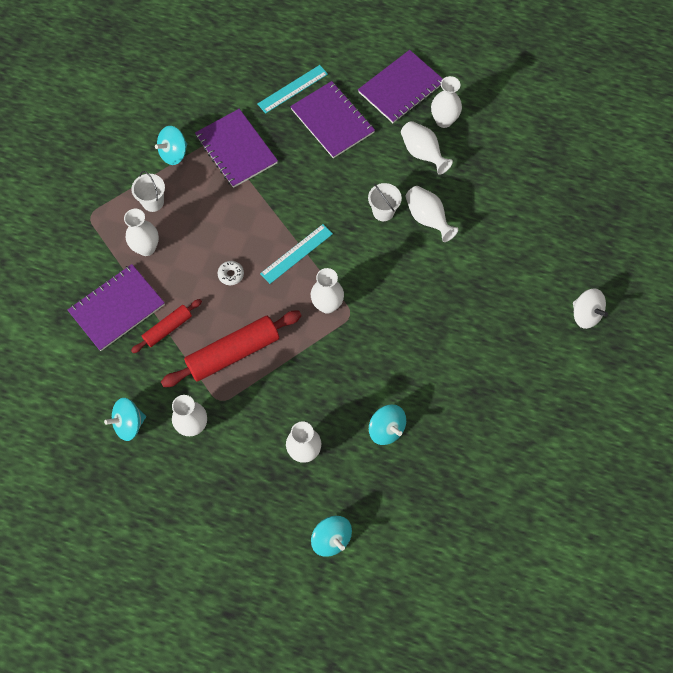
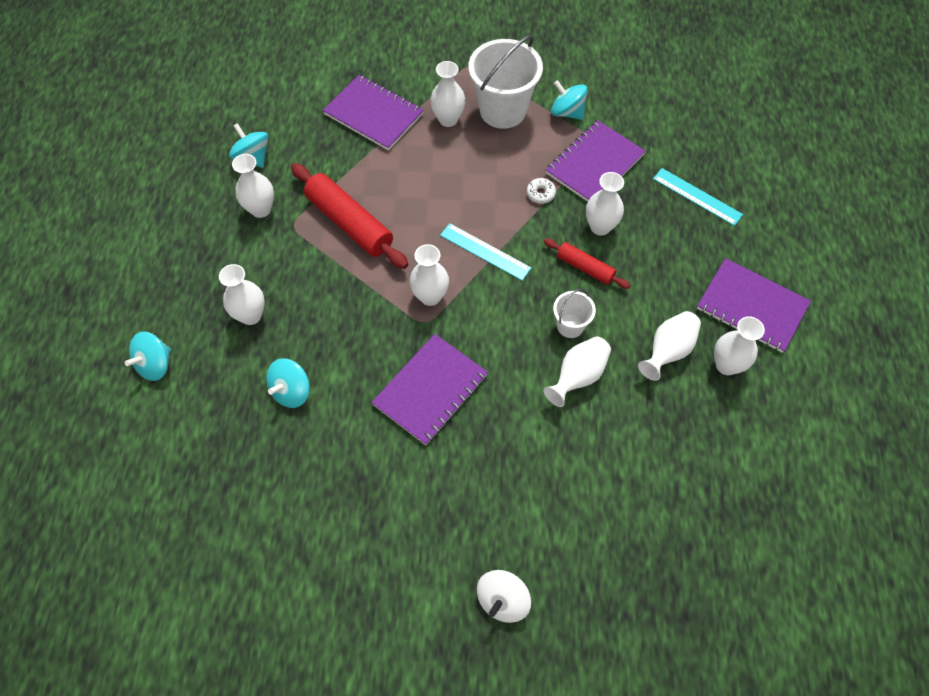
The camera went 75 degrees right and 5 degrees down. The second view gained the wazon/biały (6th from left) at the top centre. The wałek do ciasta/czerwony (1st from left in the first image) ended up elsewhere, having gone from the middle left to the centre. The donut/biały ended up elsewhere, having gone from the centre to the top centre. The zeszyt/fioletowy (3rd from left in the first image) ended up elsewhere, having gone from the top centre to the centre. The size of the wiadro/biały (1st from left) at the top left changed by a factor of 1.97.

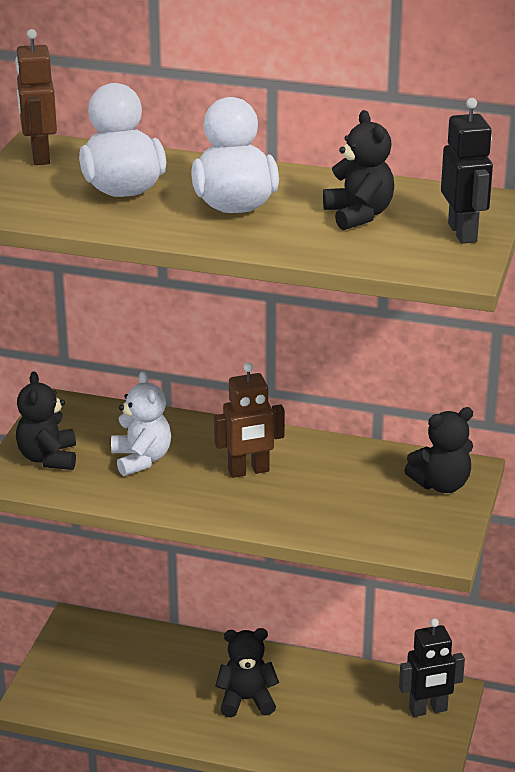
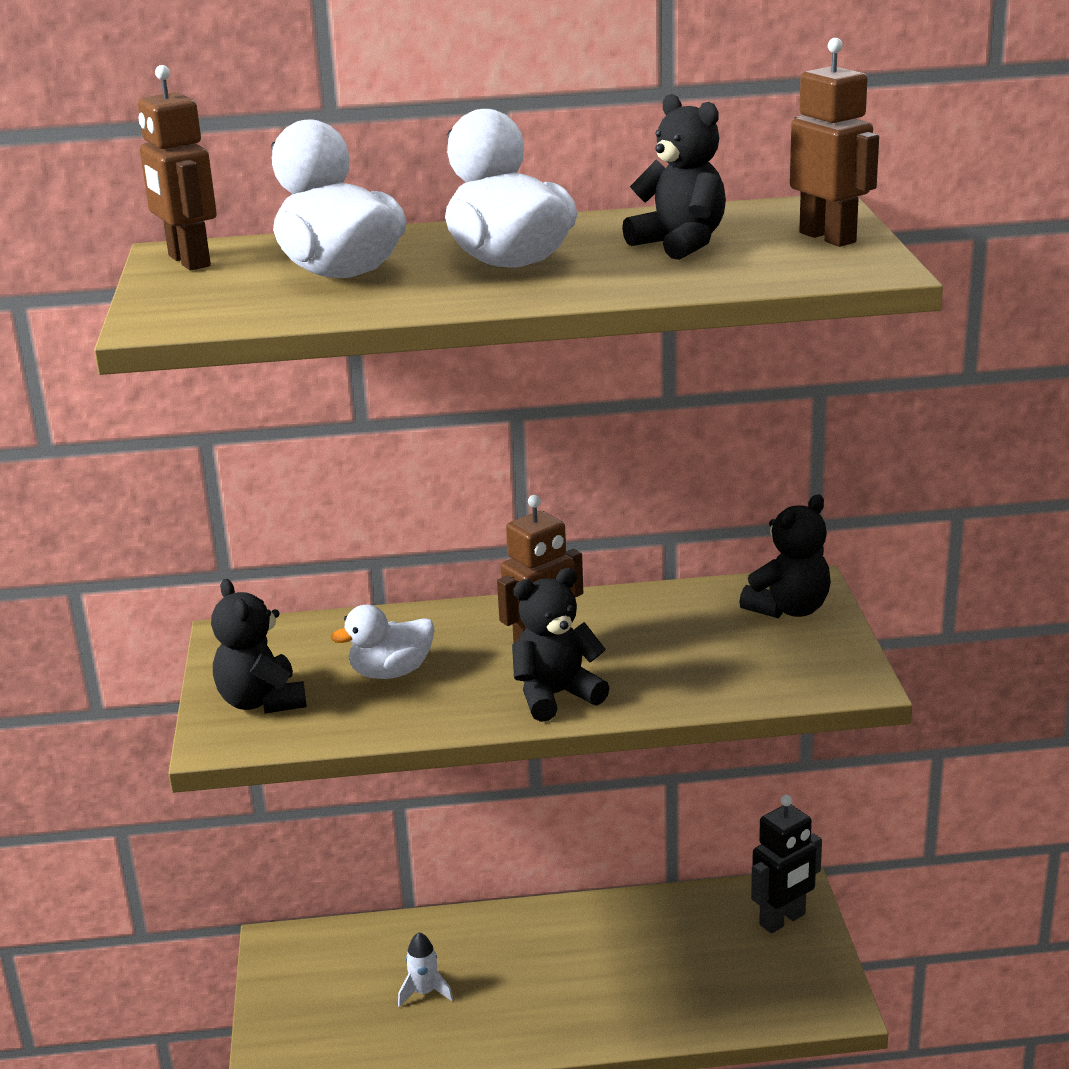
The camera went 20 degrees left and 5 degrees down. The second view gained the rakieta/biały at the bottom centre. The miś/czarny (2nd from left) ended up elsewhere, having gone from the bottom centre to the centre. Where the miś/biały stood at the middle left, the kaczka/biały (2nd from left) came to stand at the centre. What was the robot/czarny (2nd from left) at the top right turned into the robot/brązowy (3rd from left) at the top right.

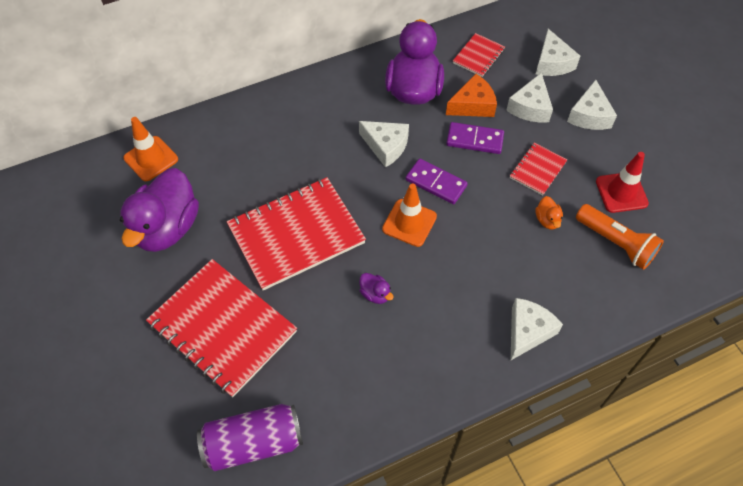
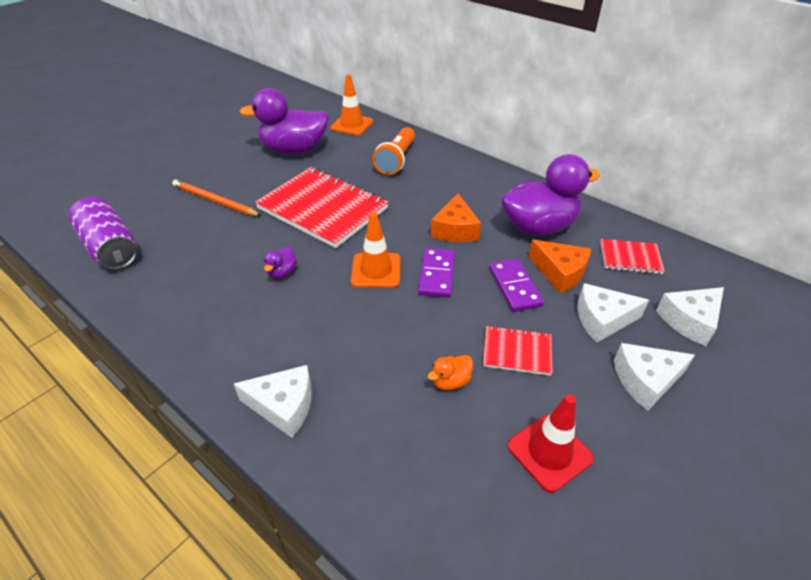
The camera went 65 degrees right and 15 degrees down. The latarka/pomarańczowy ended up elsewhere, having gone from the middle right to the top centre. Where the zeszyt/czerwony (1st from left) stood at the bottom left, the ołówek/pomarańczowy came to stand at the middle left. What was the ser/biały (1st from left) at the top centre turned into the ser/pomarańczowy (1st from left) at the centre.

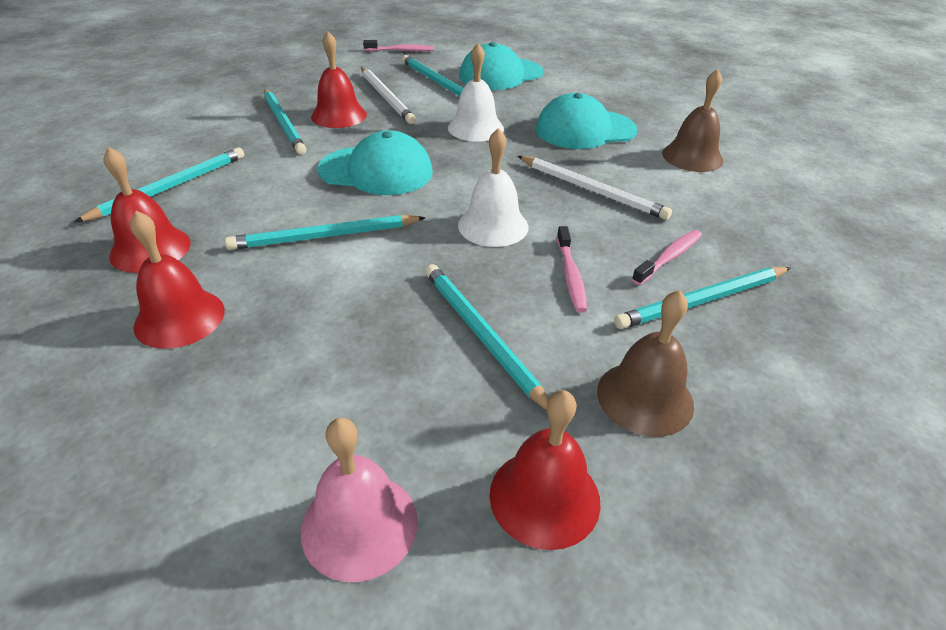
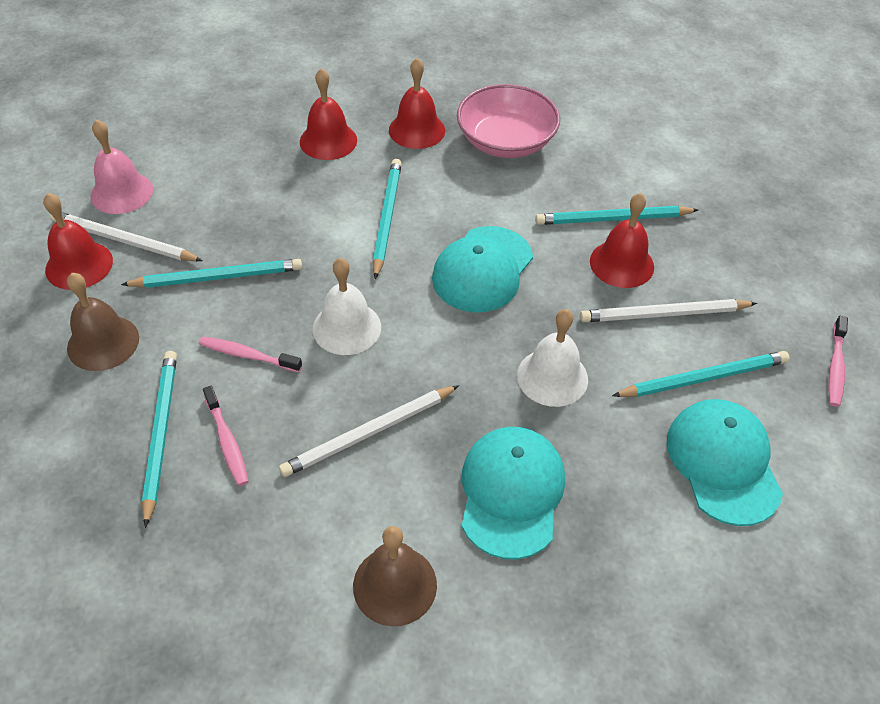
The camera went 110 degrees right and 10 degrees up. The second view gained the ołówek/biały (1st from left) at the middle left. Where the ołówek/turkusowy (1st from left) stood at the top left, the miska/różowy came to stand at the top centre.

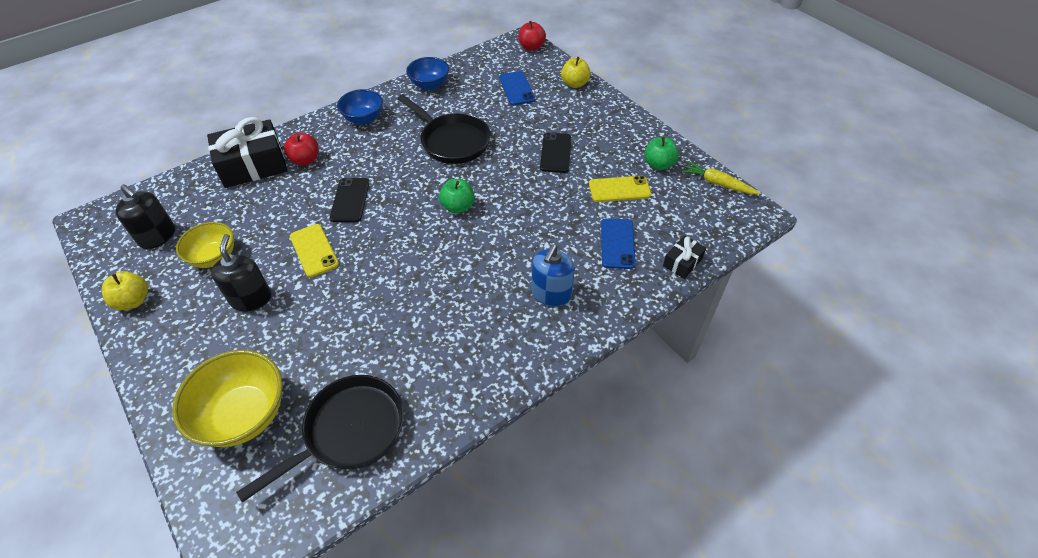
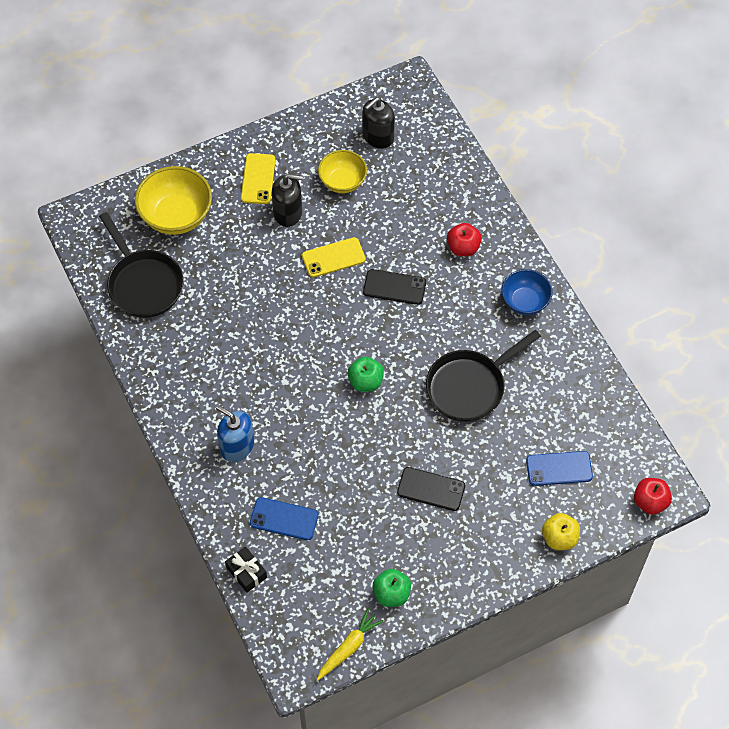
The camera went 100 degrees right and 10 degrees up. The second view lost the jabłko/żółty (1st from left) at the middle left. The second view lost the prezent/czarny (1st from left) at the top left. The second view lost the miska/niebieski (2nd from left) at the top centre. The telefon/żółty (2nd from left in the first image) ended up elsewhere, having gone from the centre to the top centre.

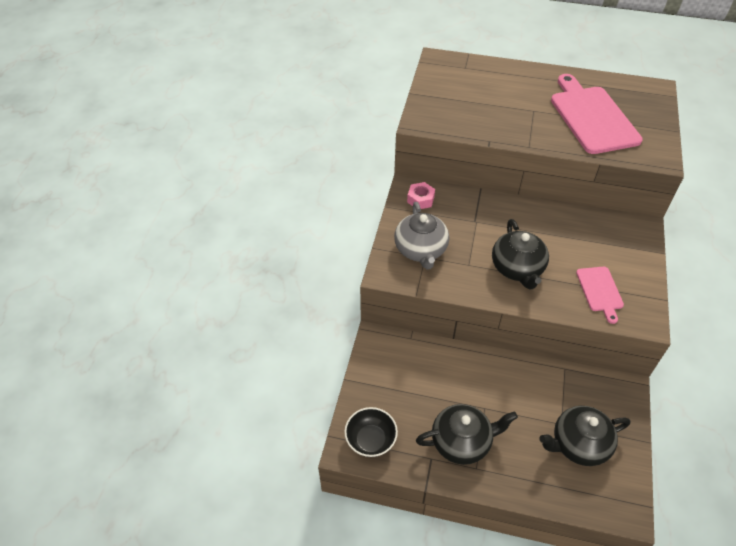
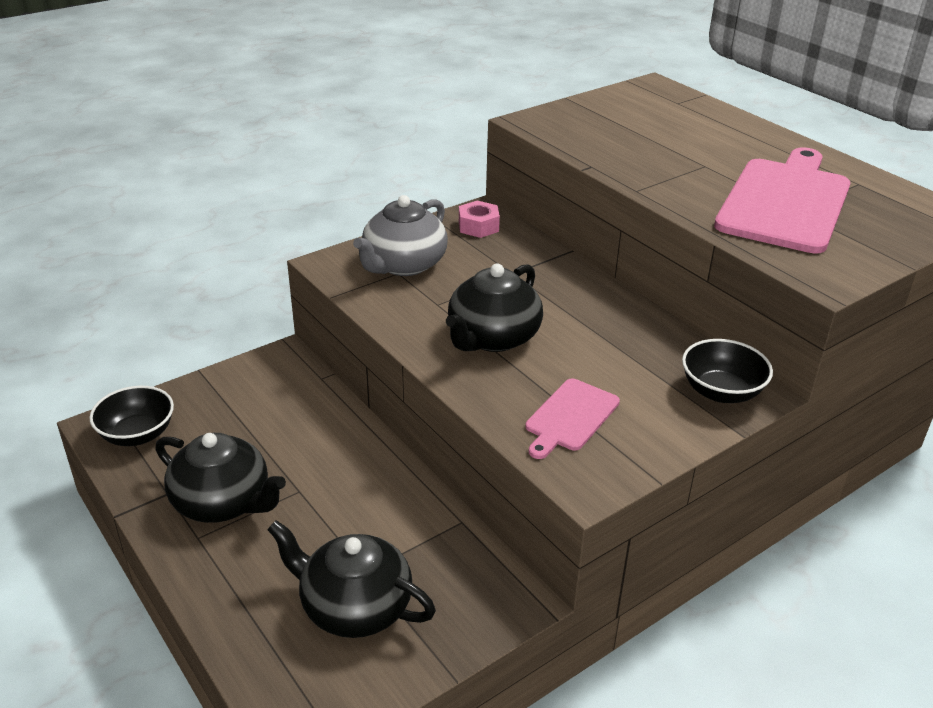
The camera went 40 degrees right and 15 degrees down. The second view gained the miska/czarny (2nd from left) at the middle right.

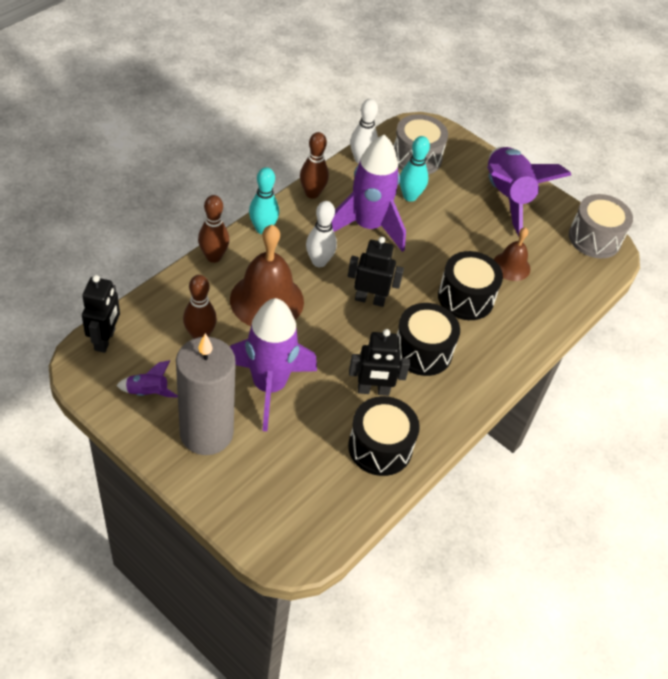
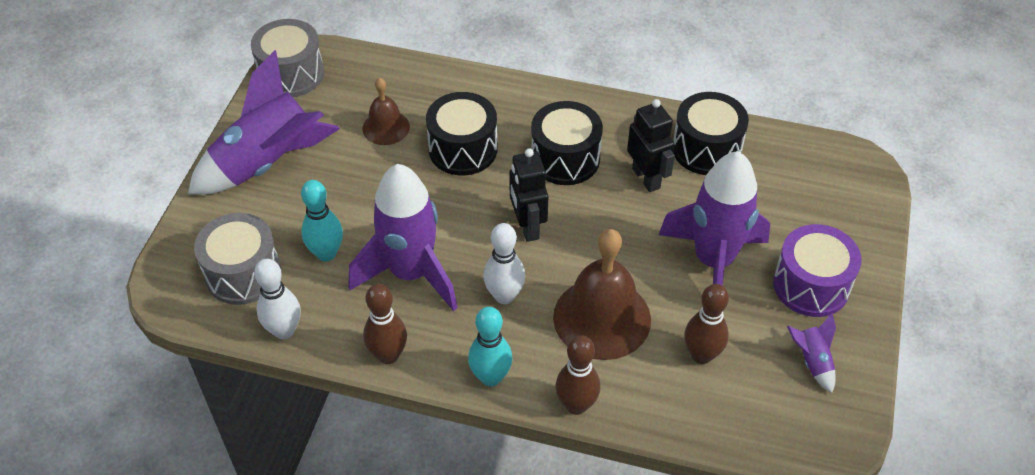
The camera went 110 degrees left and 0 degrees up. The second view lost the robot/czarny (1st from left) at the middle left. Where the świeca/szary stood at the middle left, the bęben/fioletowy came to stand at the middle right.

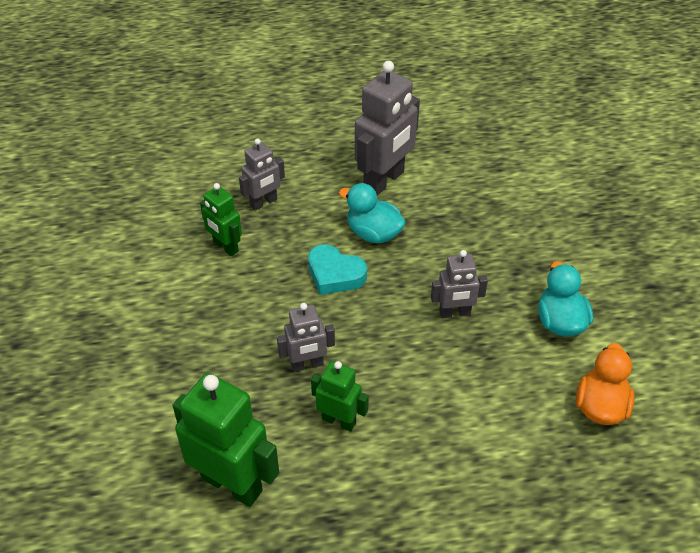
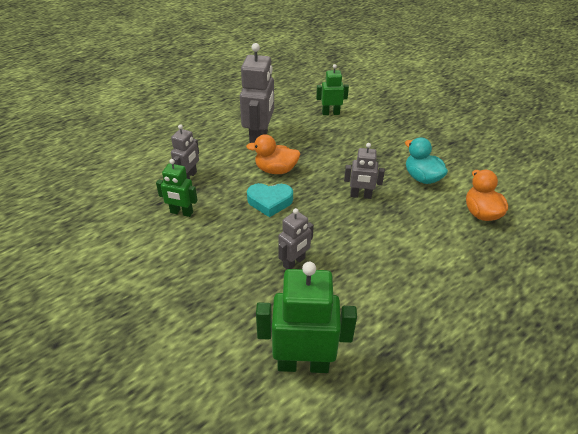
The camera went 30 degrees left and 5 degrees down. The robot/zielony (3rd from left) ended up elsewhere, having gone from the bottom centre to the top centre. What was the kaczka/turkusowy (1st from left) at the centre turned into the kaczka/pomarańczowy (1st from left) at the centre. The robot/szary (4th from left) at the centre ended up facing another way, 45 degrees clockwise from before.

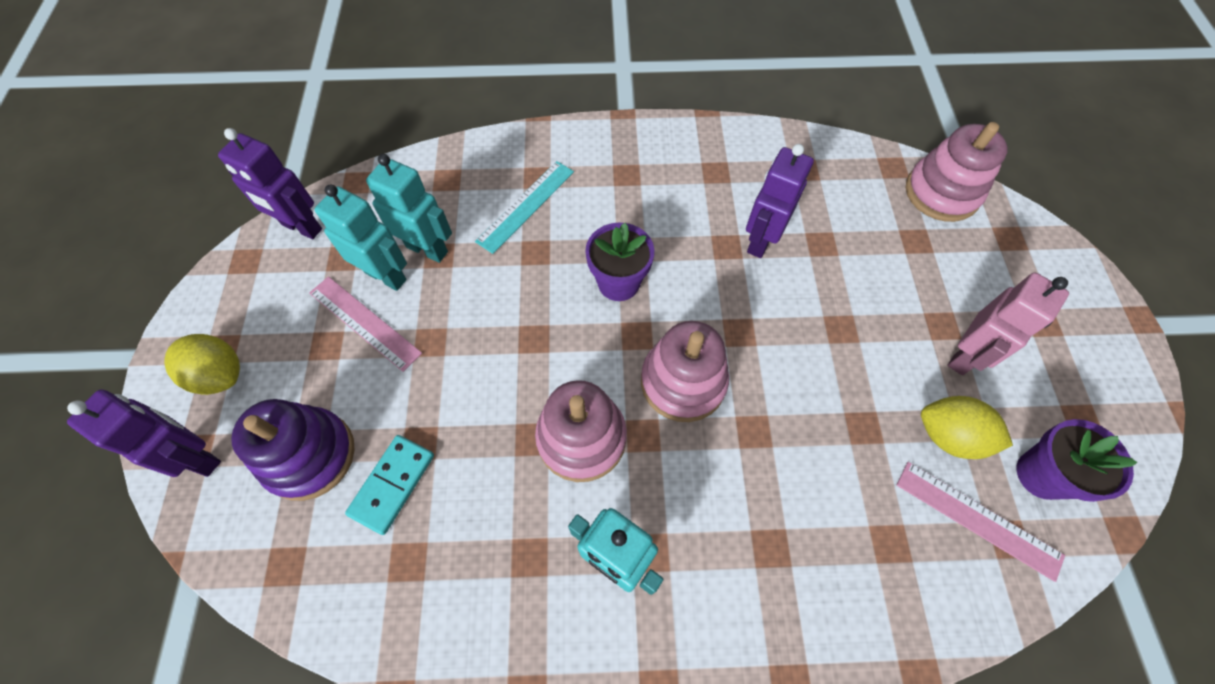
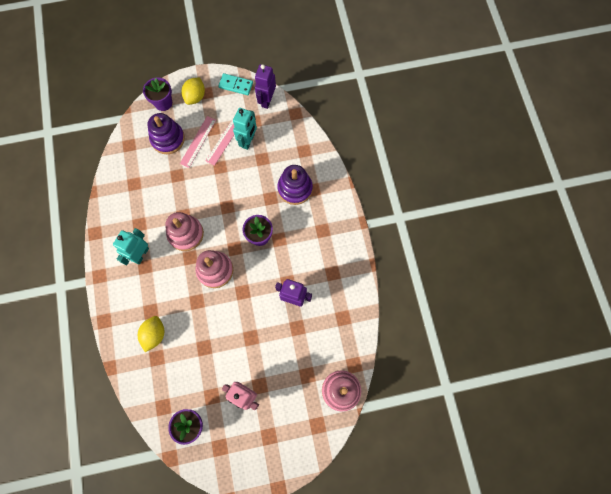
The camera went 80 degrees right and 10 degrees up. The second view lost the robot/turkusowy (2nd from left) at the top centre. The kostka domina/turkusowy ended up elsewhere, having gone from the bottom left to the top centre. The linijka/różowy (2nd from left in the first image) ended up elsewhere, having gone from the bottom right to the top left. The cytryna/żółty (2nd from left in the first image) ended up elsewhere, having gone from the middle right to the bottom left. Where the robot/fioletowy (1st from left) stood at the middle left, the doniczka/fioletowy (1st from left) came to stand at the top left. Where the linijka/turkusowy stood at the top centre, the zabawka nakładanka/fioletowy (2nd from left) came to stand at the centre.

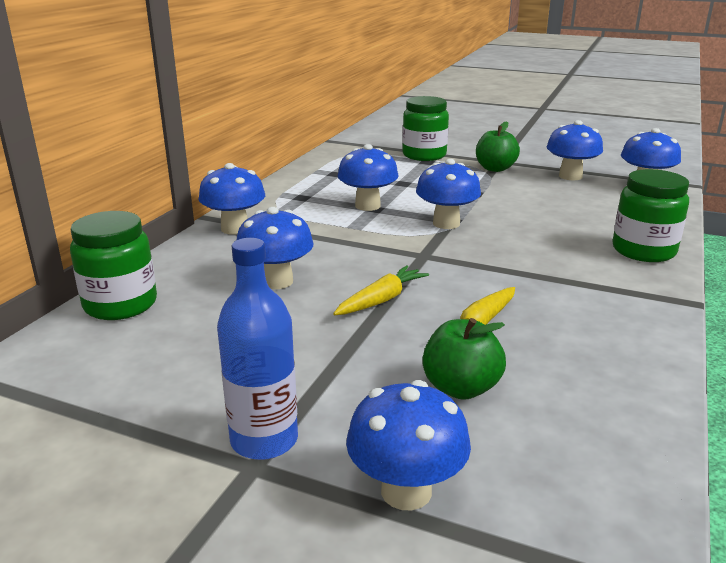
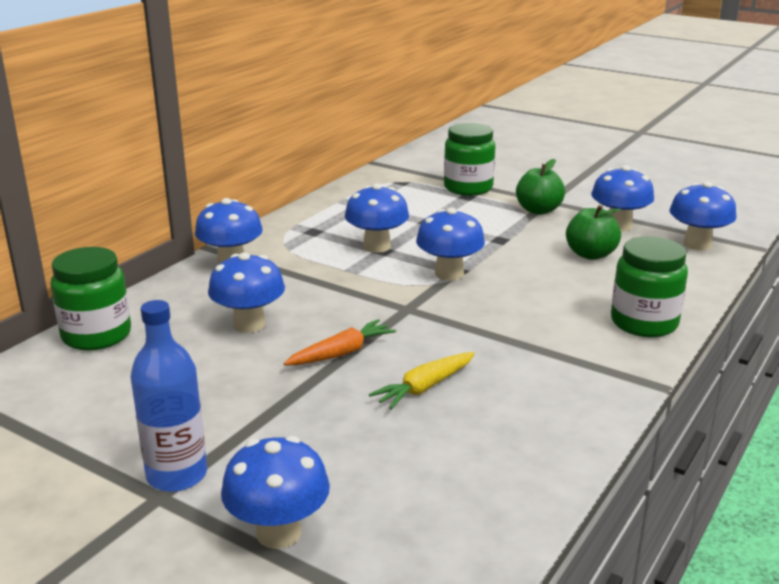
The camera went 10 degrees right and 0 degrees up. The jabłko/zielony (1st from left in the first image) ended up elsewhere, having gone from the centre to the middle right. What was the marchewka/żółty (1st from left) at the centre turned into the marchewka/pomarańczowy at the centre.

